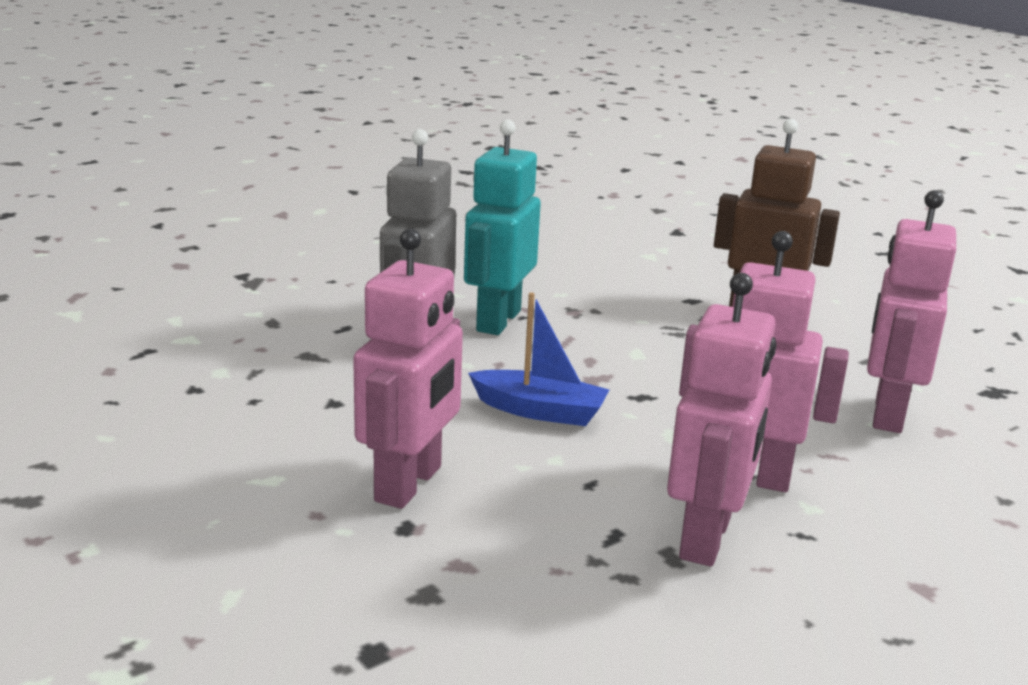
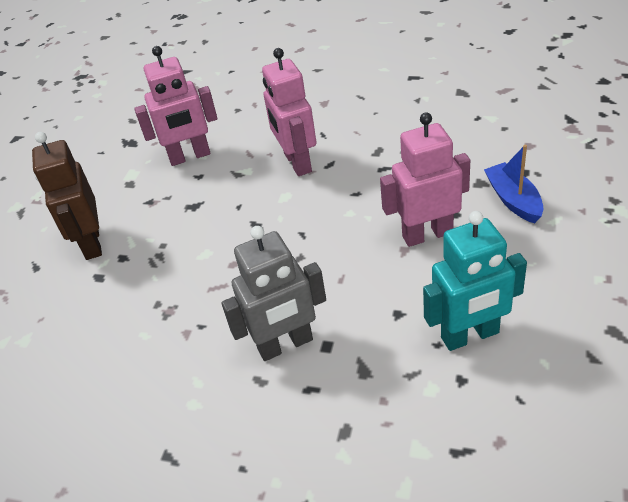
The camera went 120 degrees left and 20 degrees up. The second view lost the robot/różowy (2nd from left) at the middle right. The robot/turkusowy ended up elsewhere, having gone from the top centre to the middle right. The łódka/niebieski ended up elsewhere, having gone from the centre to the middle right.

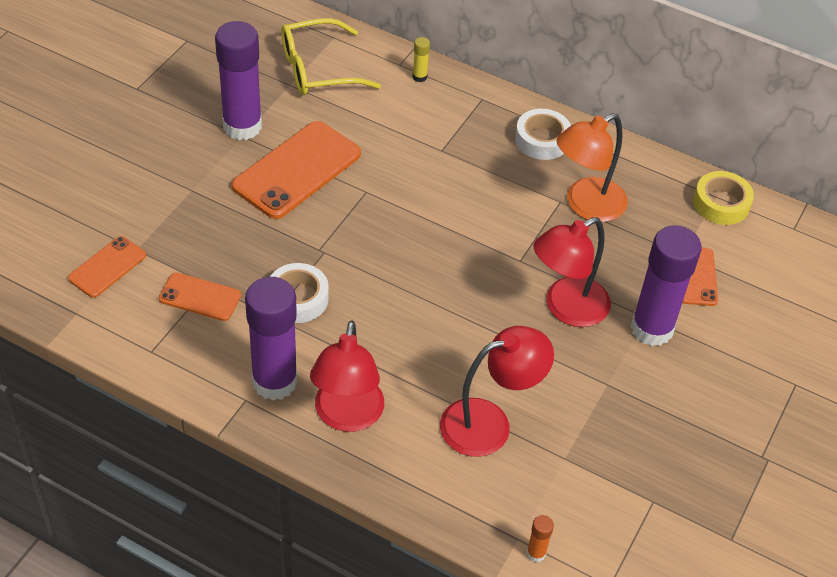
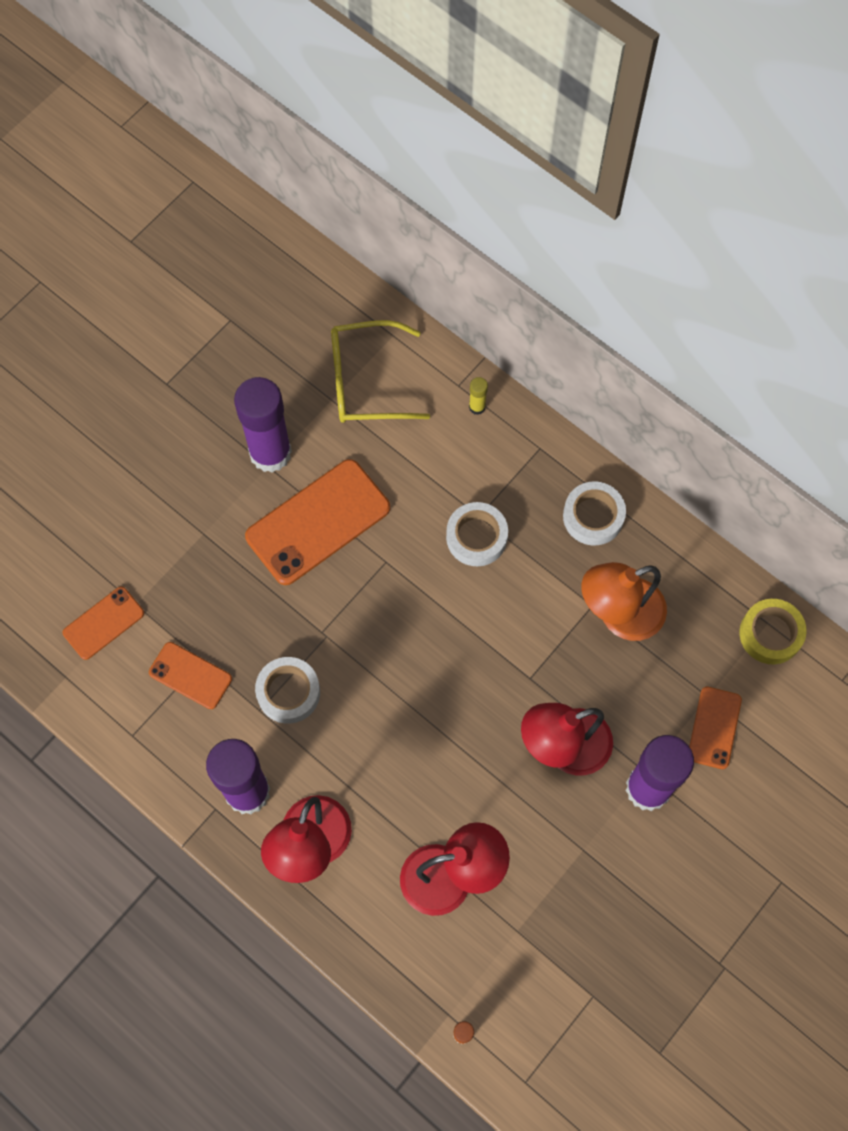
The camera went 15 degrees right and 20 degrees up. The second view gained the taśma klejąca/biały (2nd from left) at the centre.

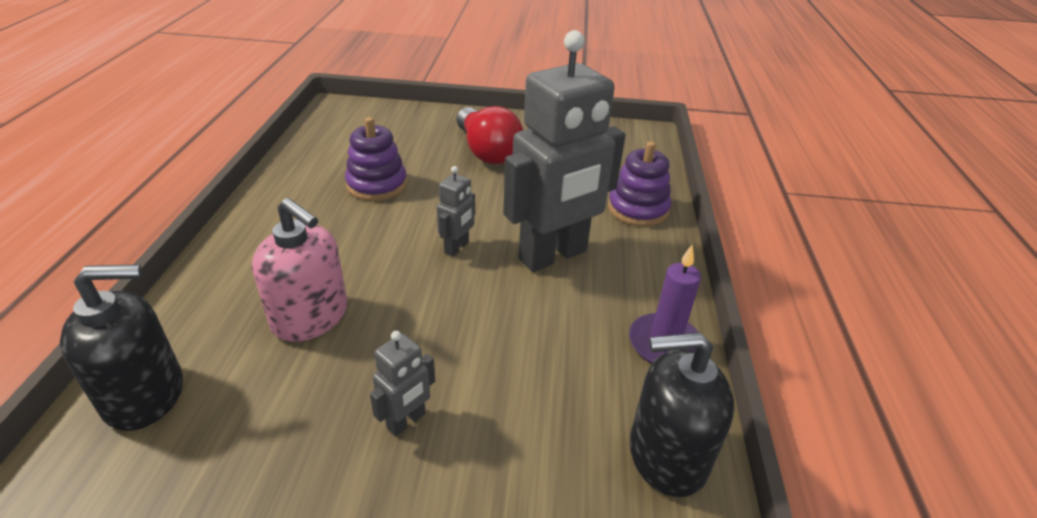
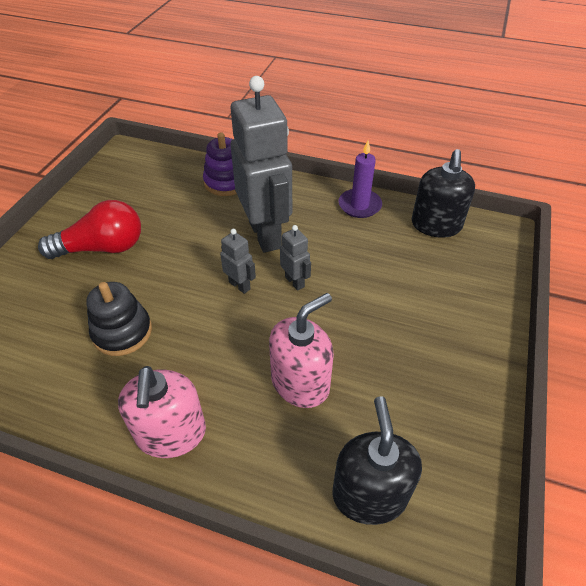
The camera went 75 degrees left and 10 degrees up. The second view gained the dozownik mydła/różowy (1st from left) at the bottom left. The robot/szary (1st from left in the first image) ended up elsewhere, having gone from the bottom centre to the centre. What was the zabawka nakładanka/fioletowy (1st from left) at the top centre turned into the zabawka nakładanka/czarny at the middle left.

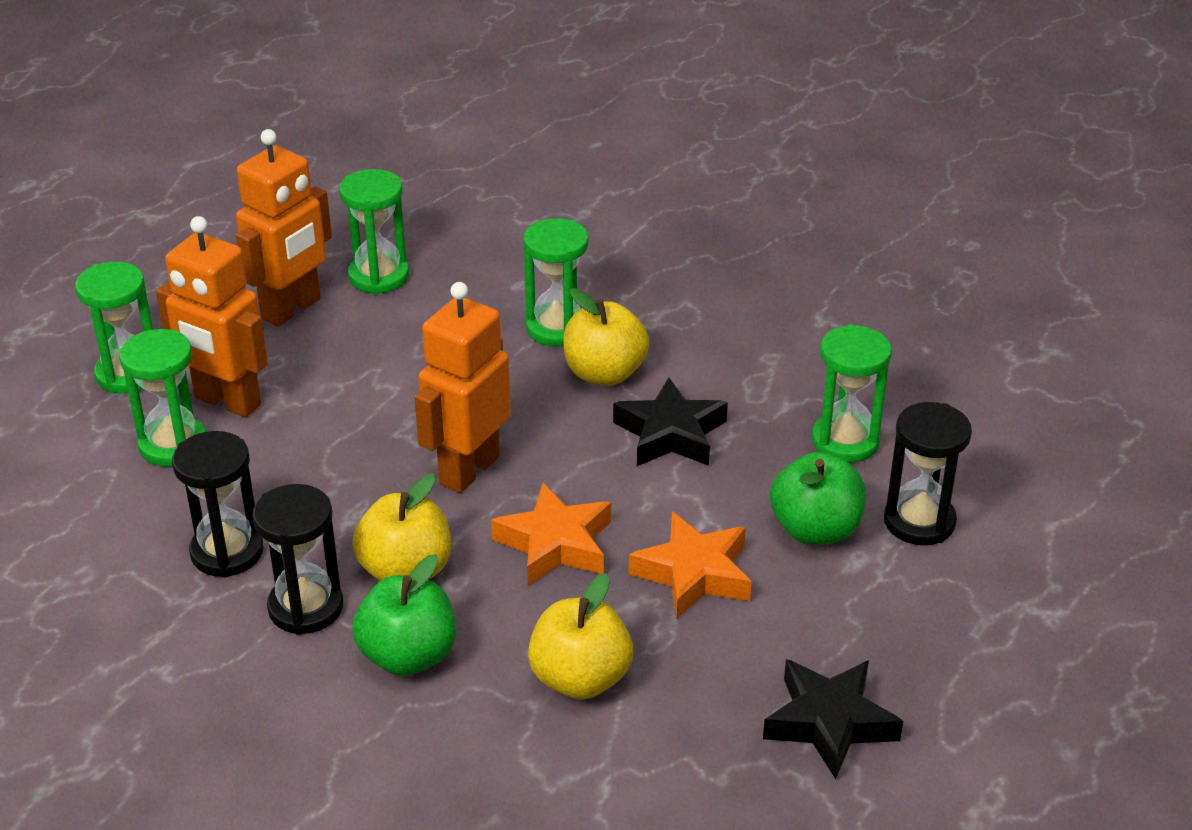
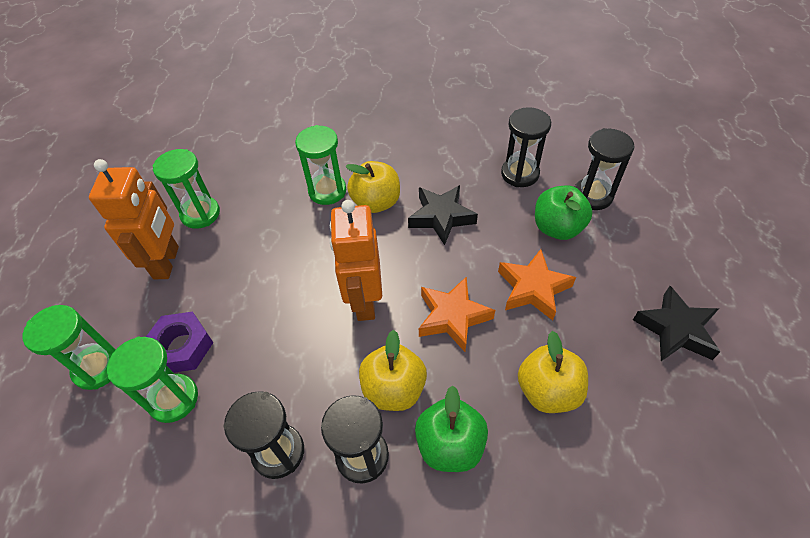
The camera went 35 degrees left and 15 degrees up. Where the robot/pomarańczowy (1st from left) stood at the middle left, the nakrętka/fioletowy came to stand at the middle left. What was the klepsydra/zielony (5th from left) at the middle right turned into the klepsydra/czarny (3rd from left) at the top centre.

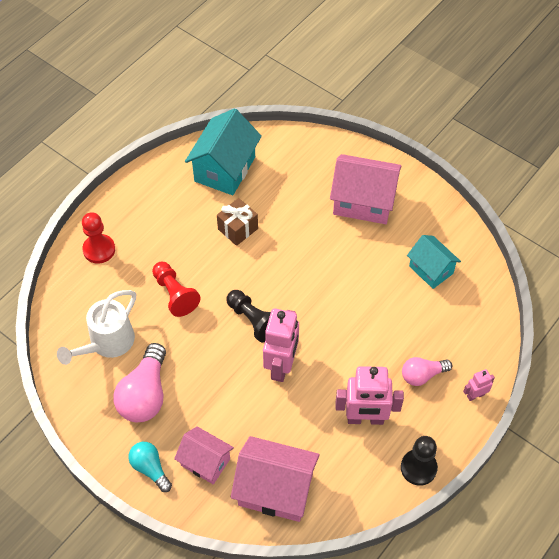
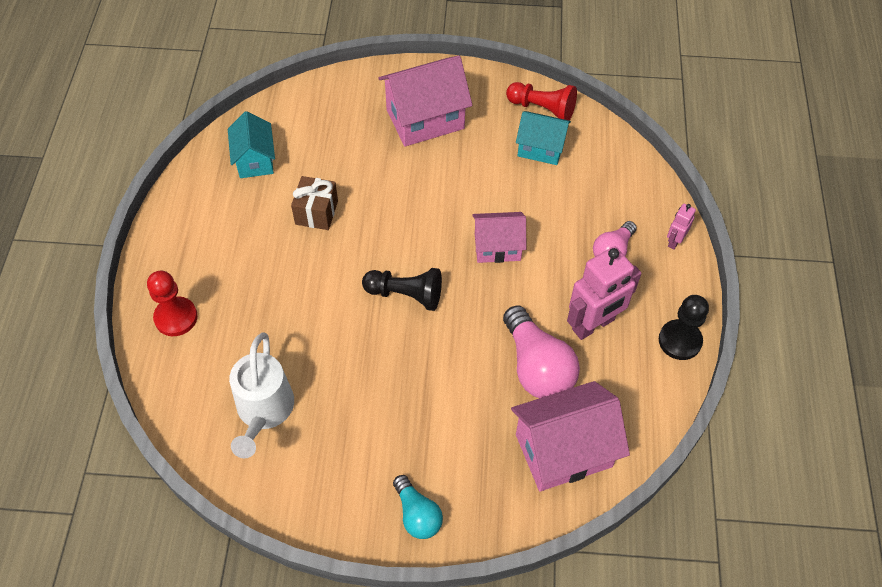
The camera went 35 degrees left and 0 degrees up. The second view lost the robot/różowy (1st from left) at the centre. The żarówka/różowy (1st from left) ended up elsewhere, having gone from the bottom left to the centre. The pionek/czerwony (2nd from left) ended up elsewhere, having gone from the middle left to the top centre. The domek/różowy (1st from left in the first image) ended up elsewhere, having gone from the bottom centre to the centre. The żarówka/turkusowy at the bottom left ended up facing another way, 135 degrees counterclockwise from before. The size of the domek/turkusowy (1st from left) at the top centre changed by a factor of 0.62.

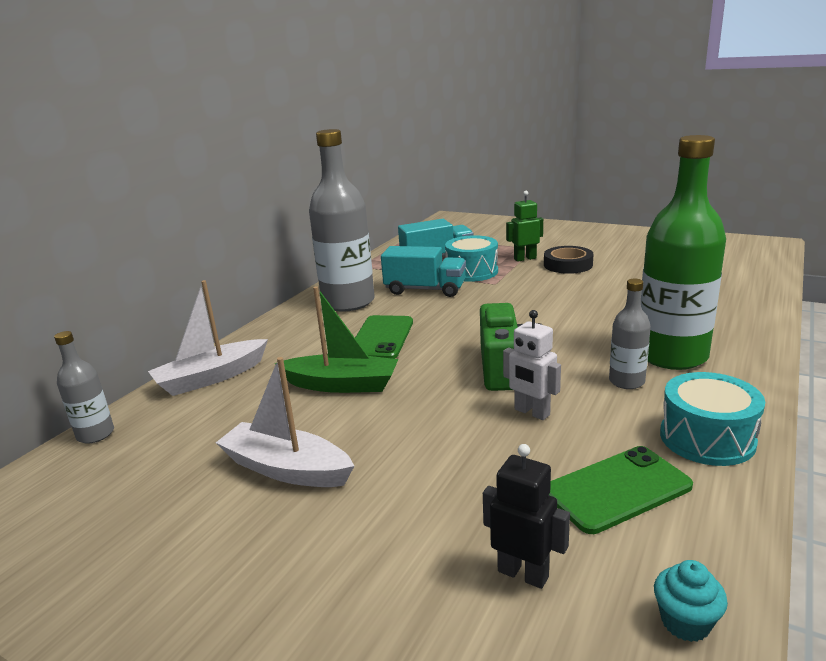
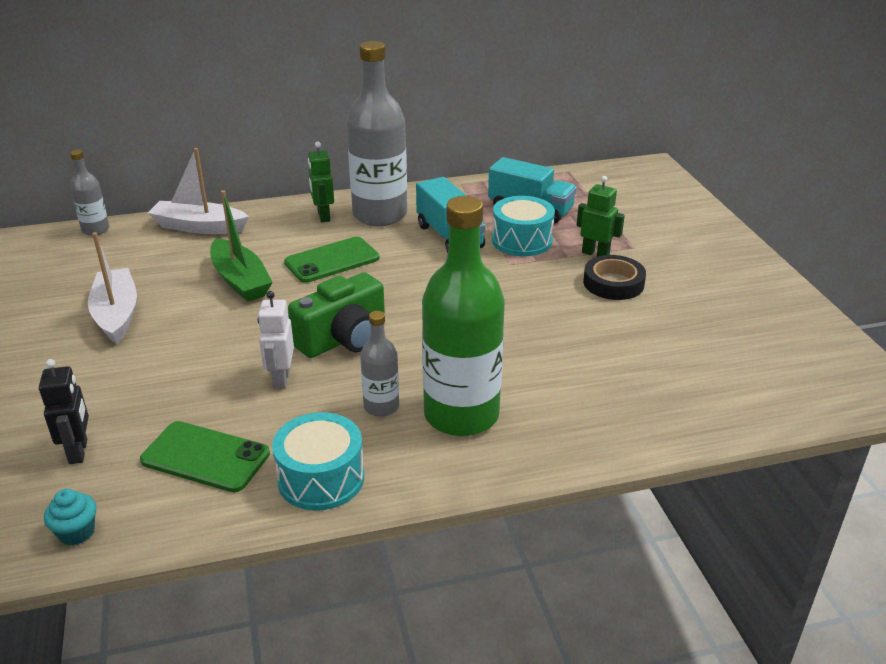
The camera went 45 degrees right and 10 degrees up. The second view gained the robot/zielony (1st from left) at the top centre.

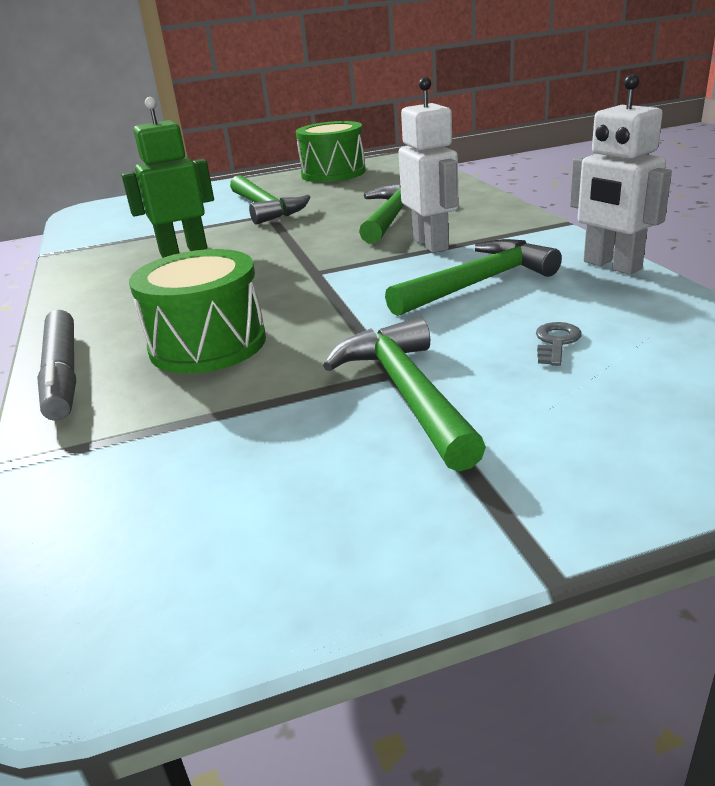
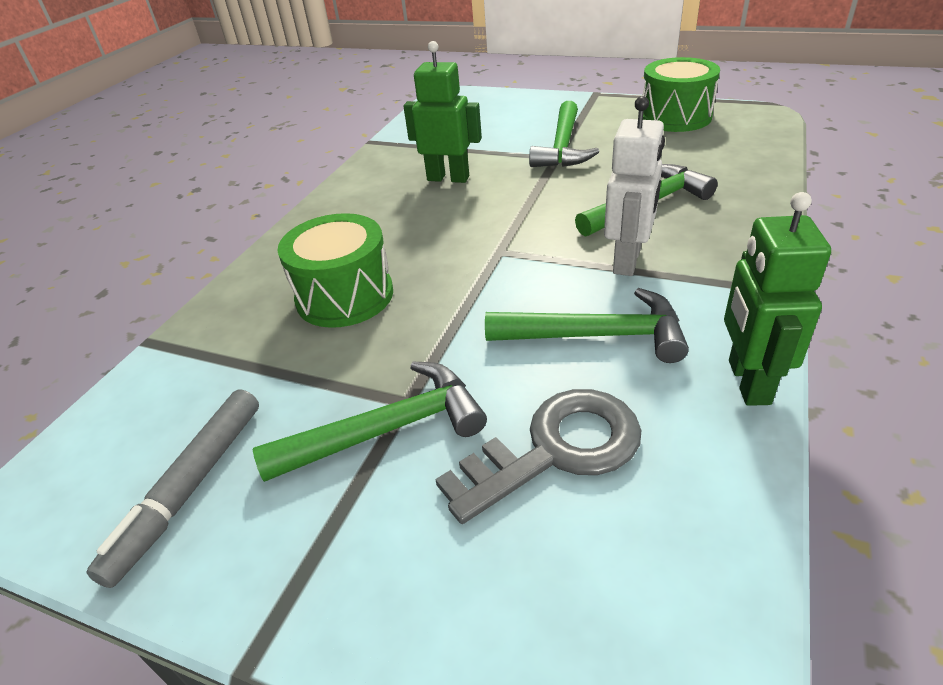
The camera went 40 degrees right and 10 degrees up. The flamaster/szary ended up elsewhere, having gone from the middle left to the bottom left. What was the robot/biały (2nd from left) at the top right turned into the robot/zielony (2nd from left) at the middle right. The młotek/zielony (3rd from left in the first image) at the centre ended up facing another way, 45 degrees clockwise from before. The size of the klucz/szary at the middle right changed by a factor of 2.37.

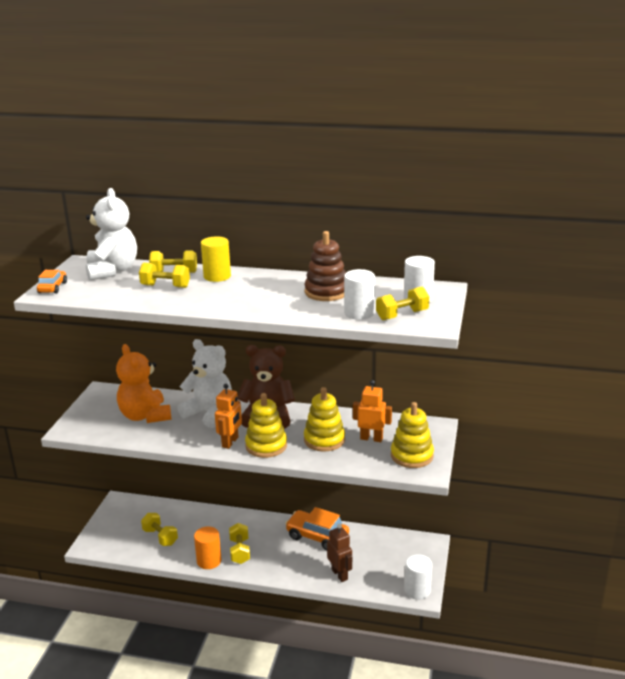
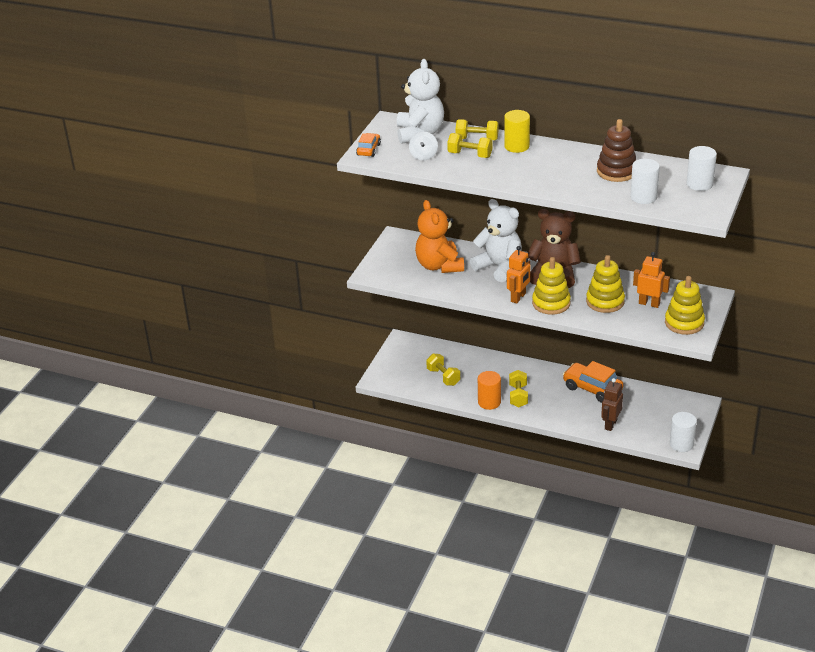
The camera went 10 degrees right and 10 degrees up. The second view lost the hantel/żółty (5th from left) at the centre. The second view gained the bączek/biały at the top centre. The robot/brązowy at the bottom centre ended up facing another way, 135 degrees counterclockwise from before.

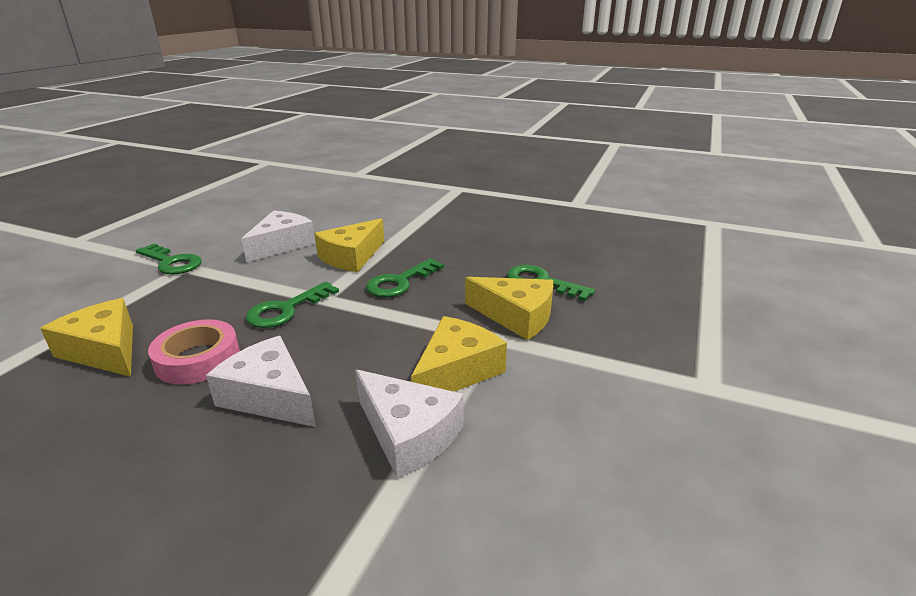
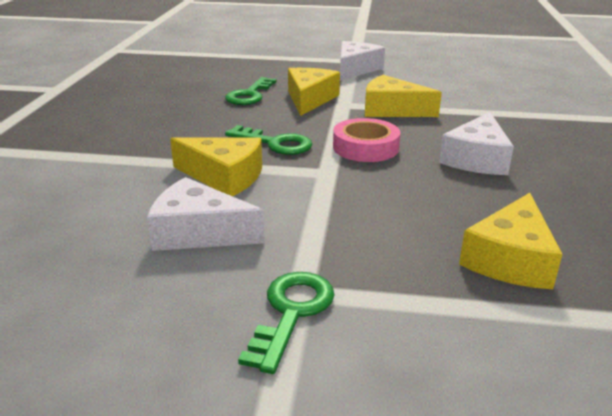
The camera went 105 degrees left and 0 degrees up. The second view lost the klucz/zielony (2nd from left) at the middle left. The taśma klejąca/różowy ended up elsewhere, having gone from the middle left to the centre. The ser/biały (3rd from left in the first image) ended up elsewhere, having gone from the bottom centre to the top centre.

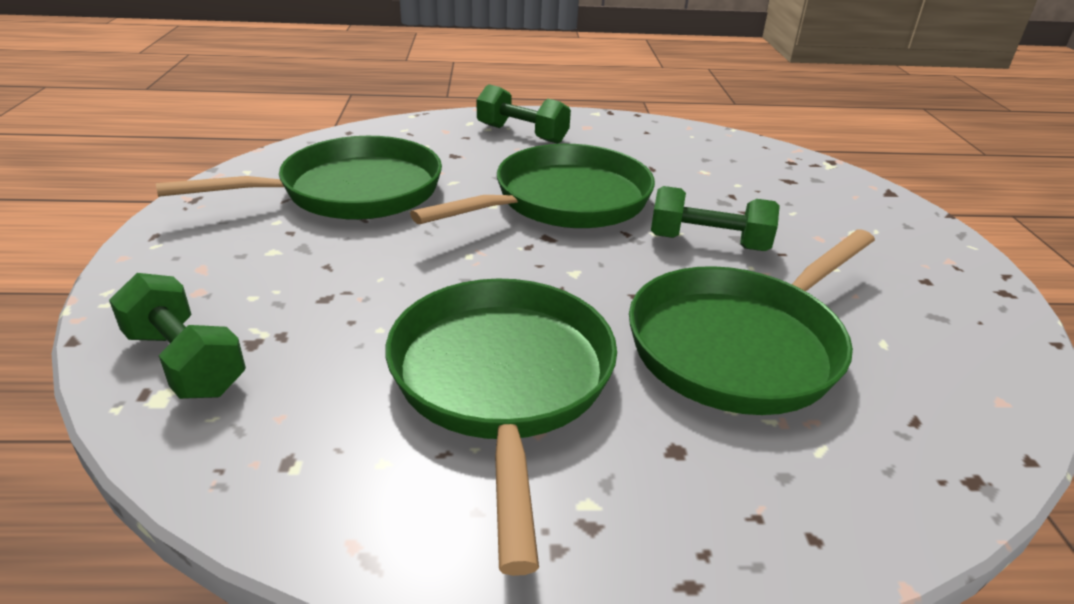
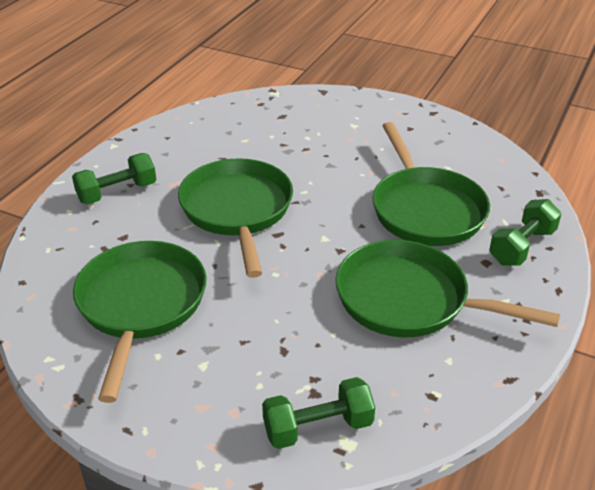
The camera went 60 degrees left and 5 degrees up. The hantel/zielony (3rd from left) ended up elsewhere, having gone from the centre to the middle right.

